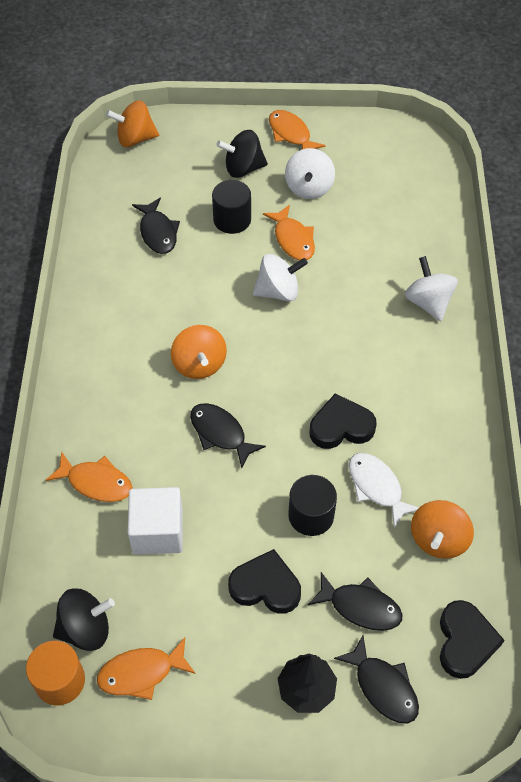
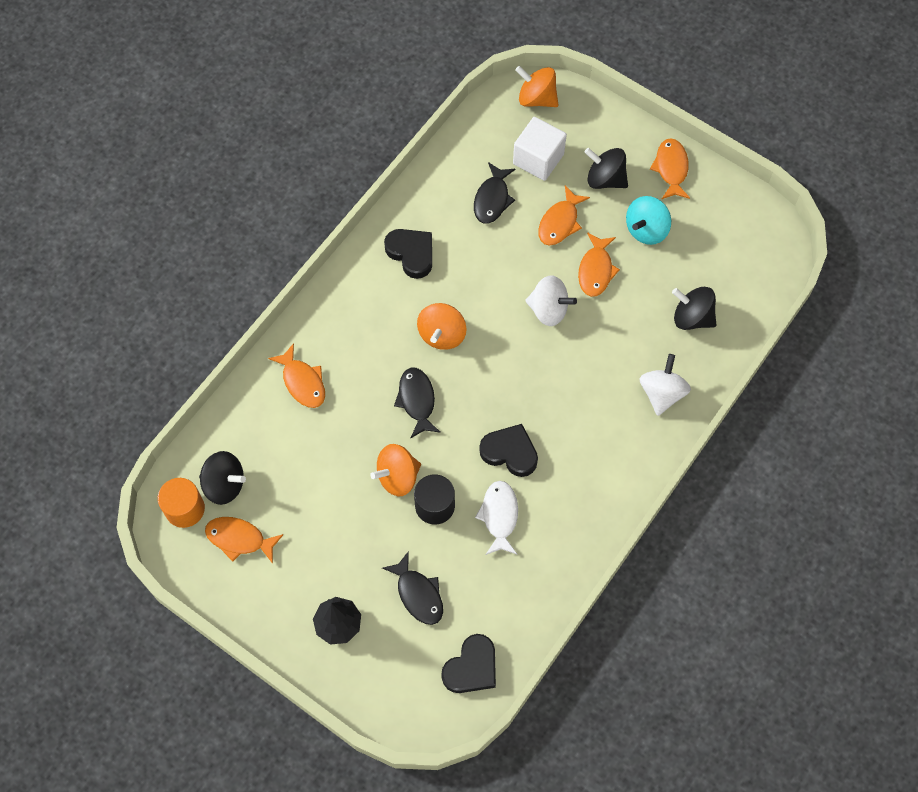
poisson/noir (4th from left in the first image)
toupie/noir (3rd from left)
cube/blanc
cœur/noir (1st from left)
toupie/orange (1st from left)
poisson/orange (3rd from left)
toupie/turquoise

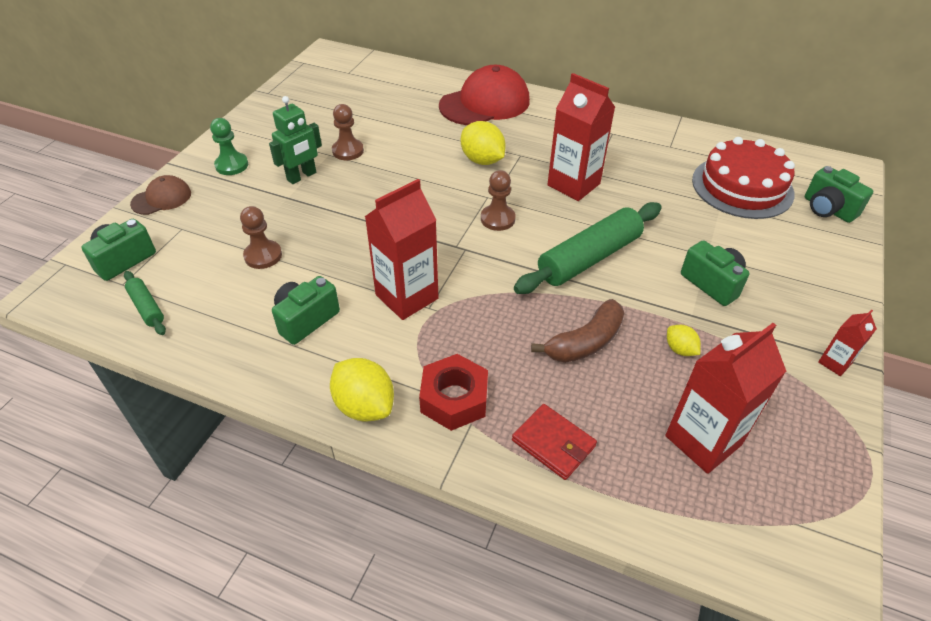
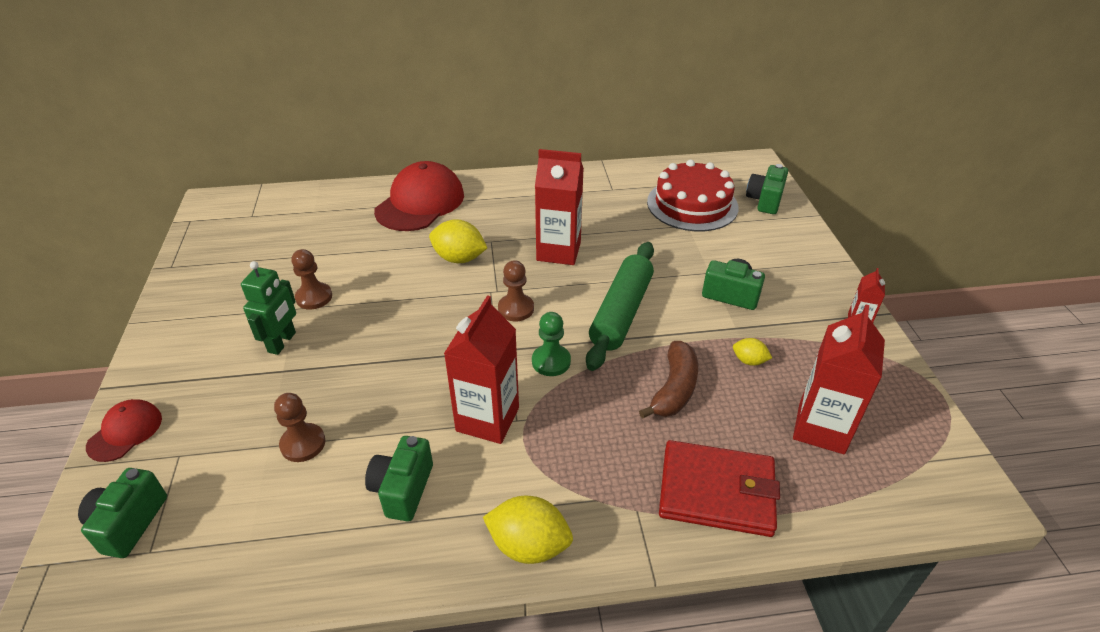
rouleau à pâtisserie/vert (1st from left in the first image)
écrou/rouge
pion/vert
casquette/rouge (1st from left)
appareil photo/vert (4th from left)
portefeuille/rouge

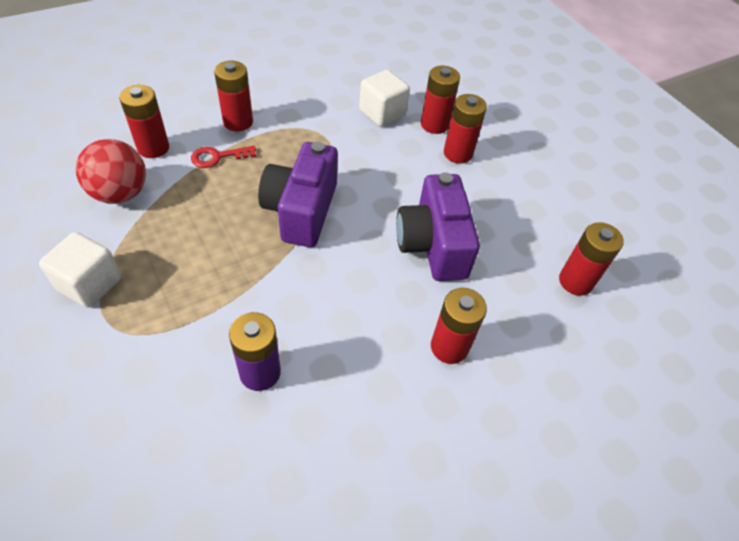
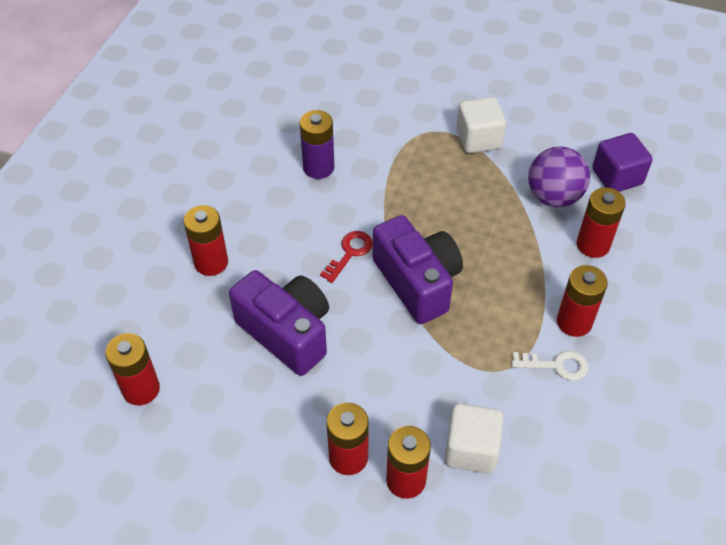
clé/blanc
cube/violet
clé/rouge
balle/violet

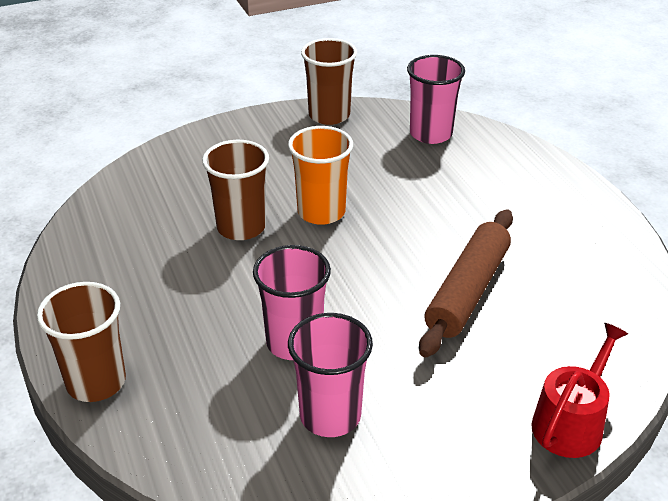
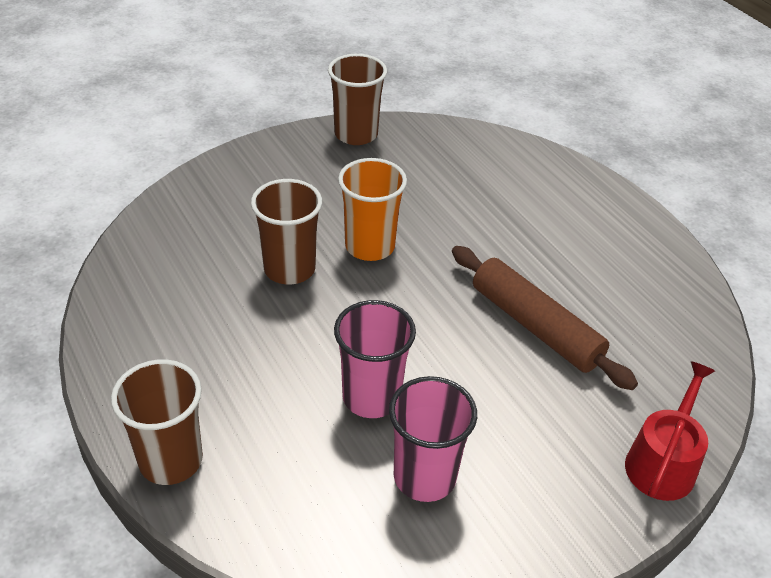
gobelet/rose (3rd from left in the first image)
rouleau à pâtisserie/marron

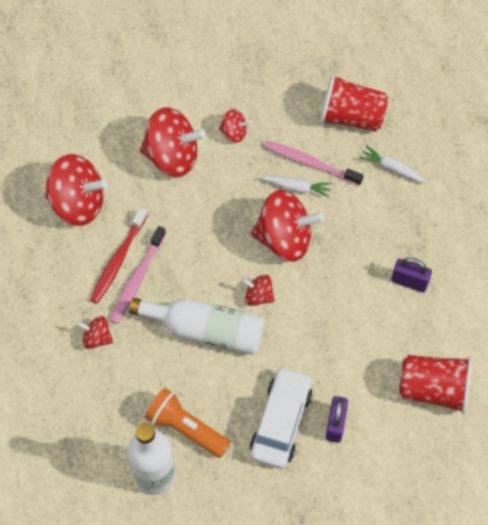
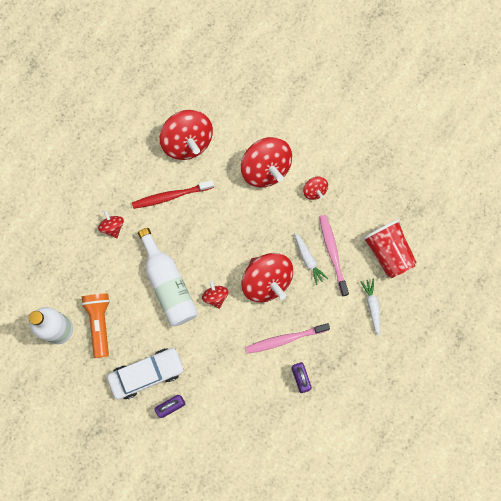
gobelet/rouge (2nd from left in the first image)
brosse à dents/rose (1st from left)

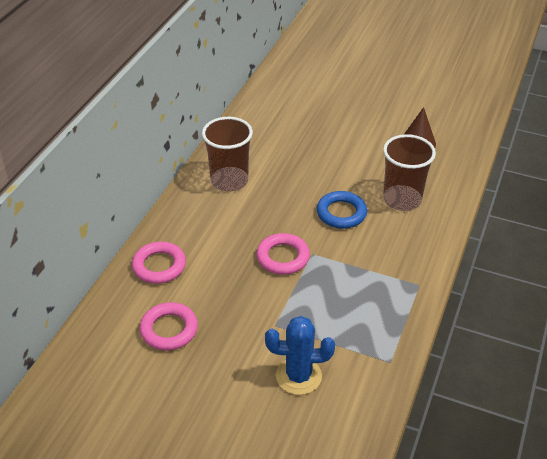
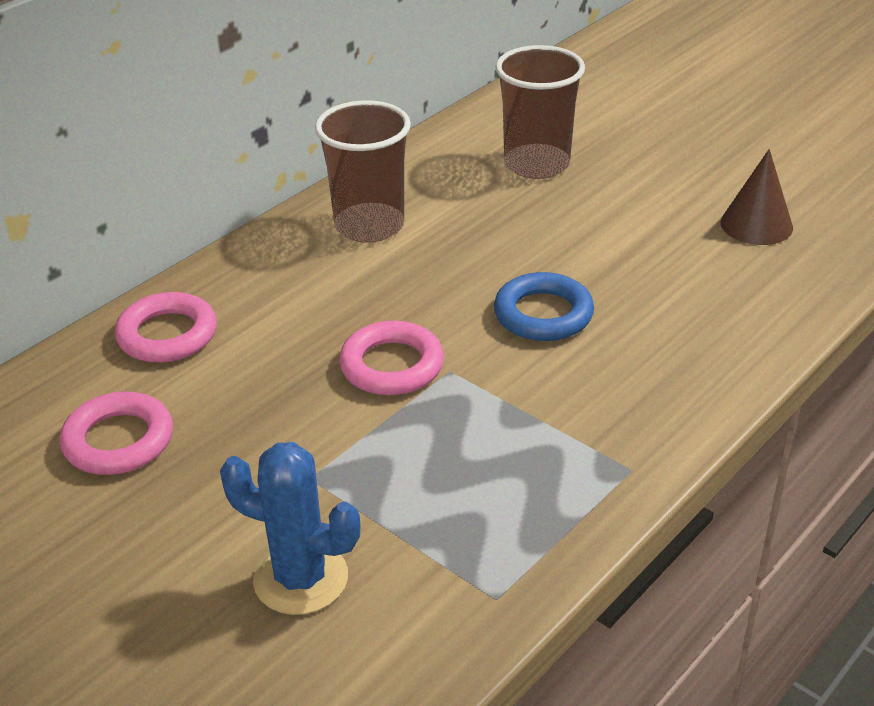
gobelet/marron (2nd from left)

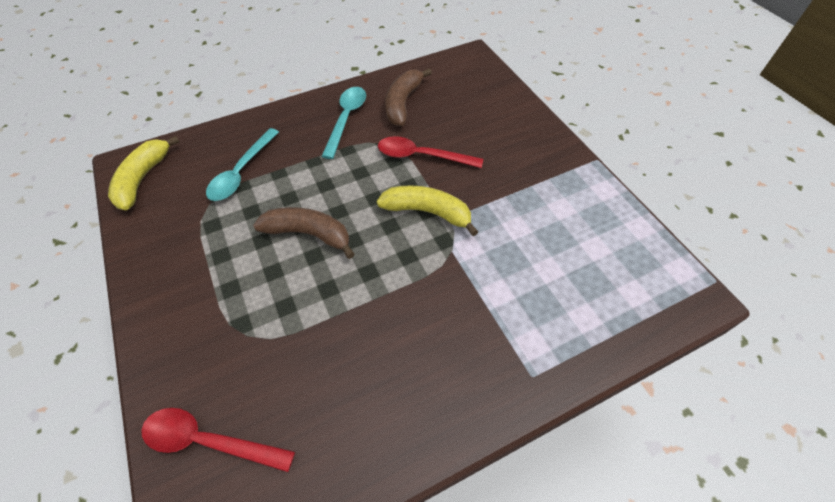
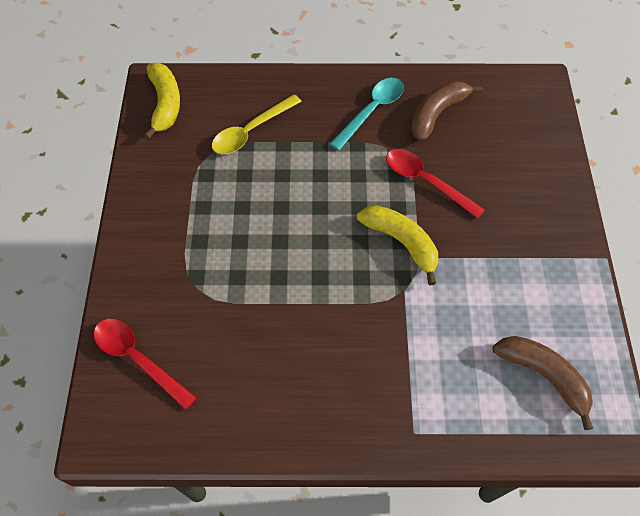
banane/marron (2nd from left)
cuillère/jaune
banane/jaune (1st from left)

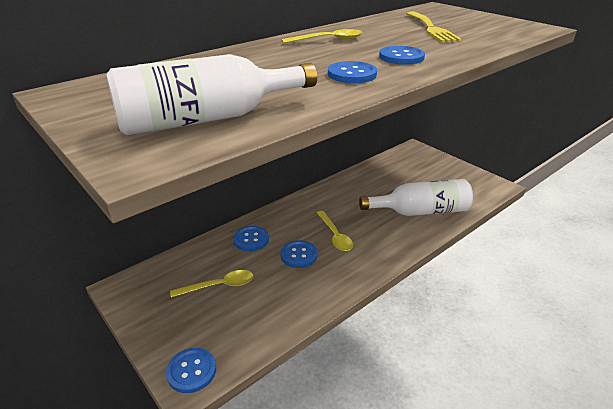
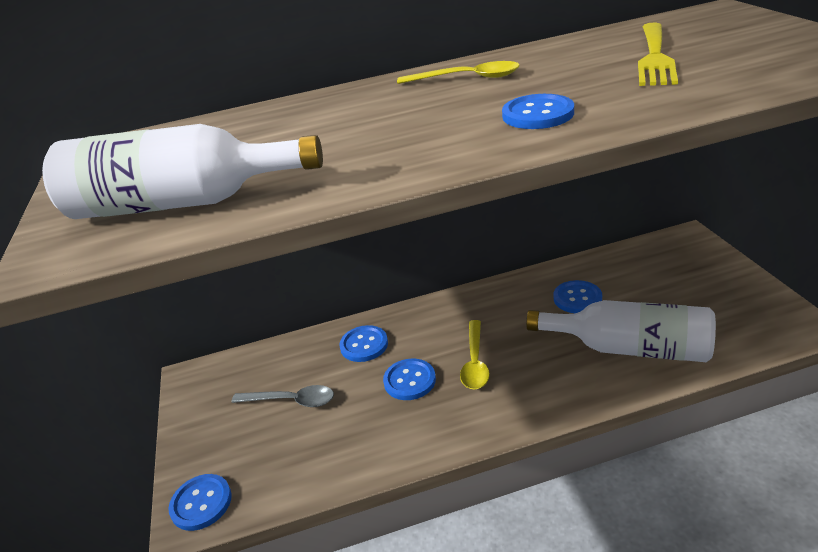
bouton/bleu (5th from left)
cuillère/gris

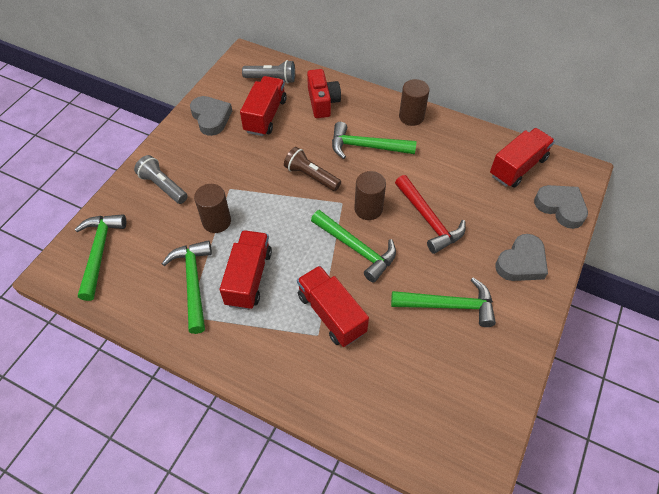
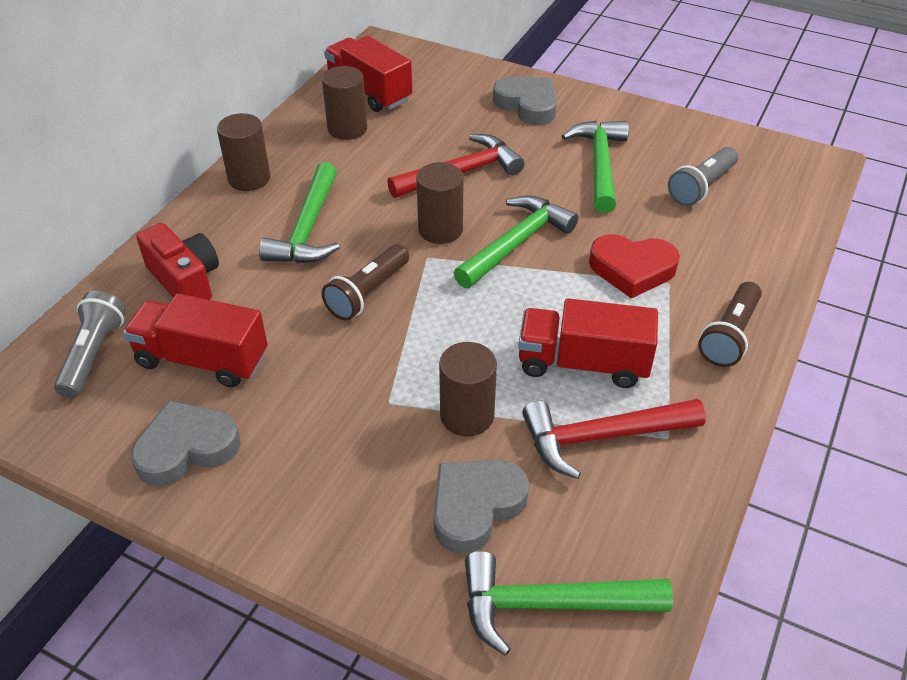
cylindre/marron (2nd from left)
lampe de poche/marron (2nd from left)
lampe de poche/gris (2nd from left)
cœur/gris (2nd from left)
cœur/rouge
marteau/rouge (2nd from left)
appareil photo/rouge

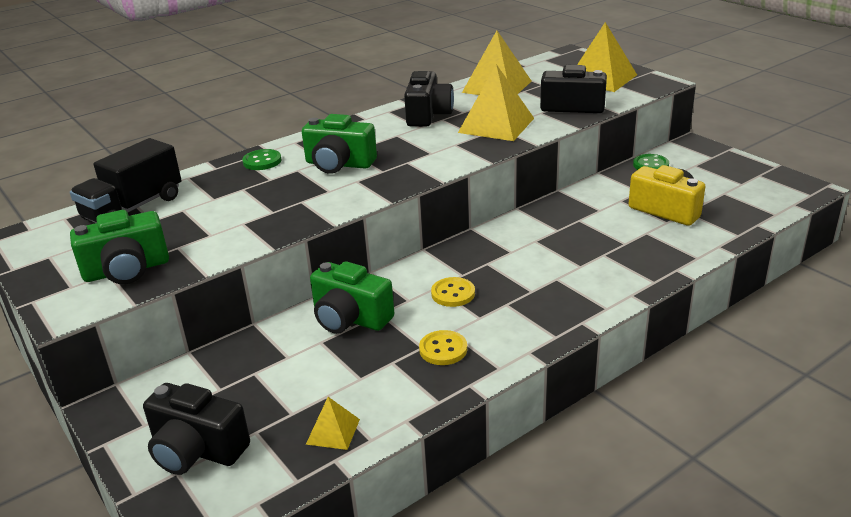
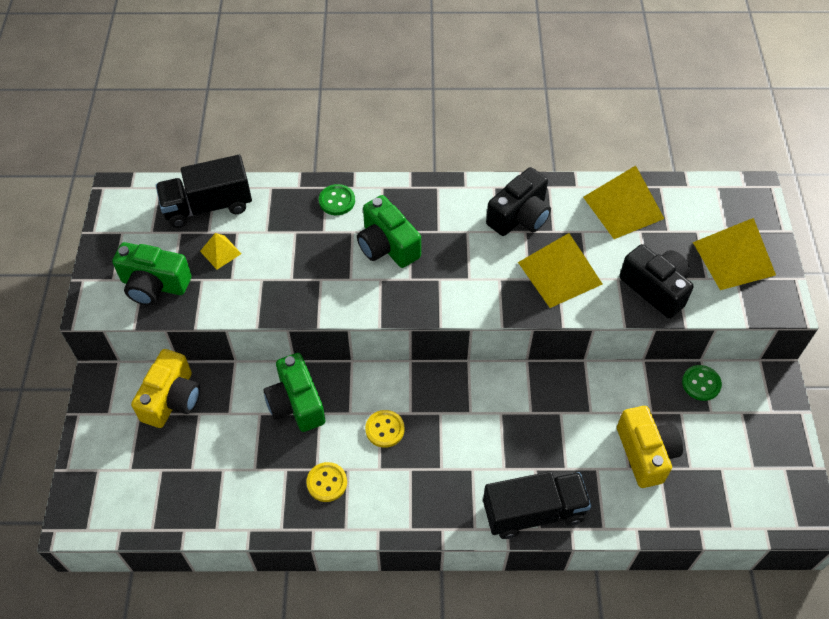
appareil photo/noir (1st from left in the first image)
appareil photo/jaune (1st from left)
camion/noir (2nd from left)
pyramide/jaune (1st from left)

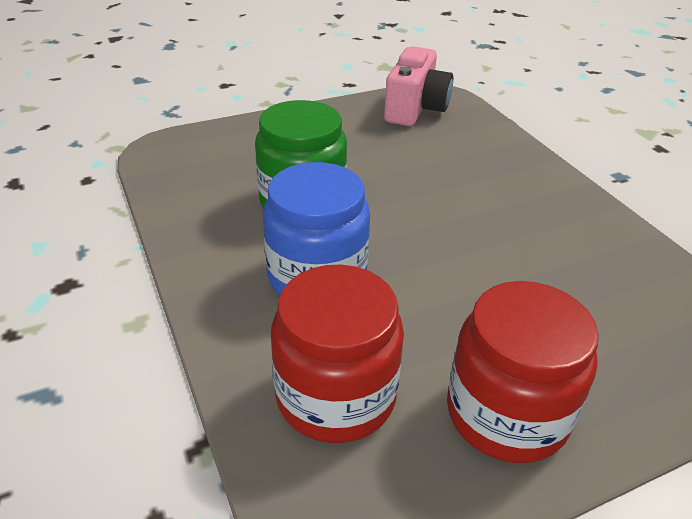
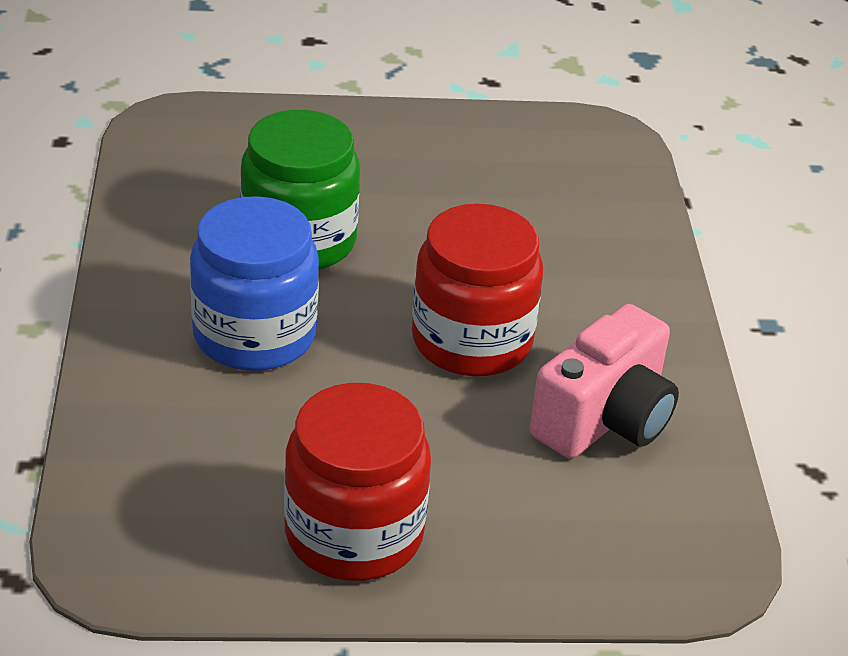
bocal/rouge (2nd from left)
appareil photo/rose

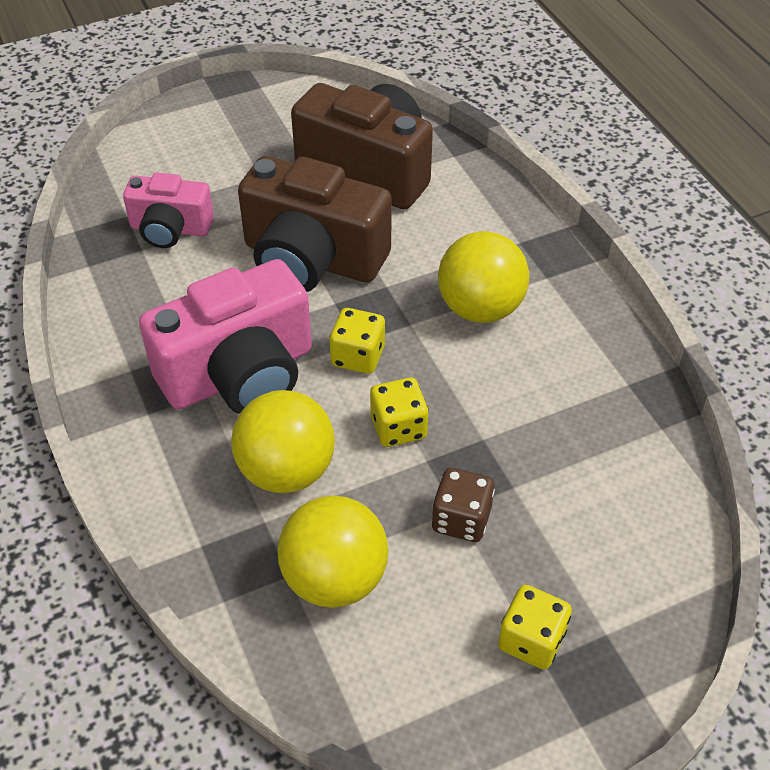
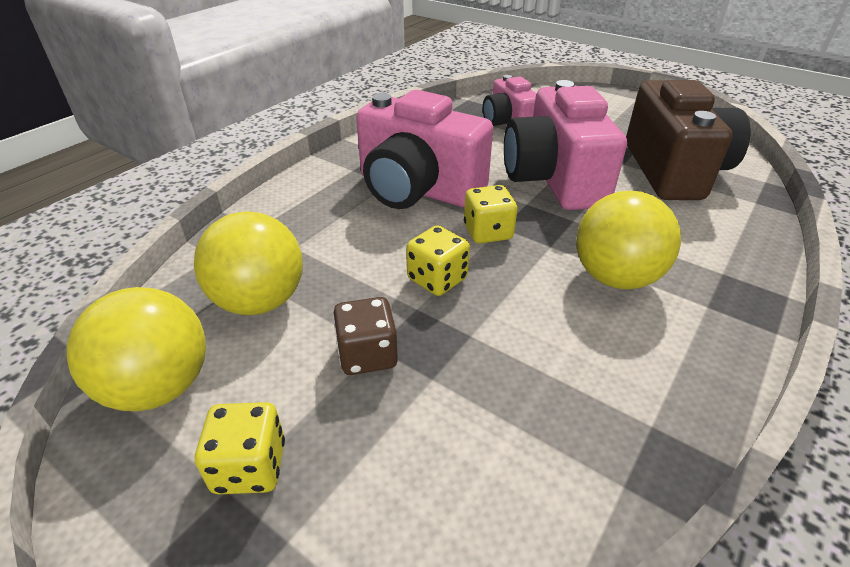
balle/jaune (1st from left)
appareil photo/rose (3rd from left)

